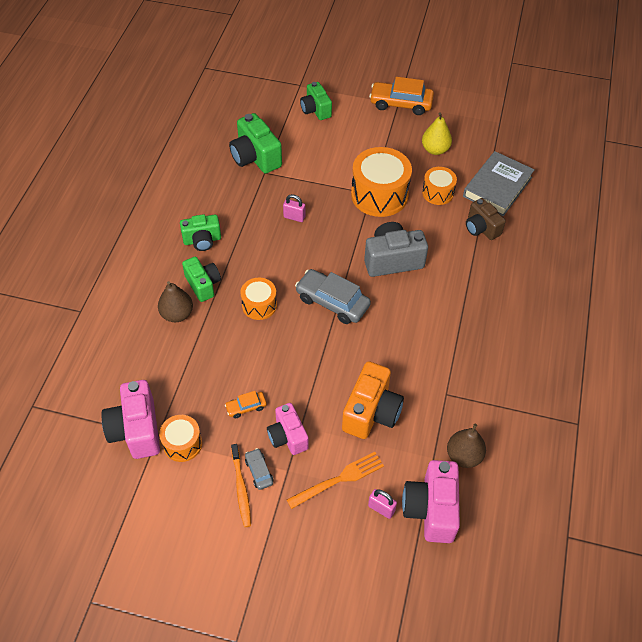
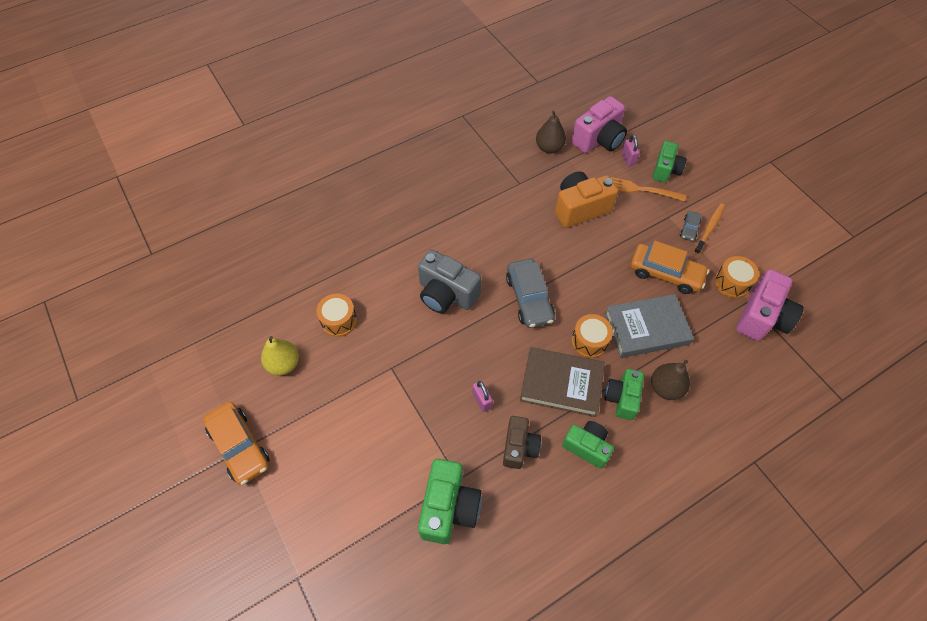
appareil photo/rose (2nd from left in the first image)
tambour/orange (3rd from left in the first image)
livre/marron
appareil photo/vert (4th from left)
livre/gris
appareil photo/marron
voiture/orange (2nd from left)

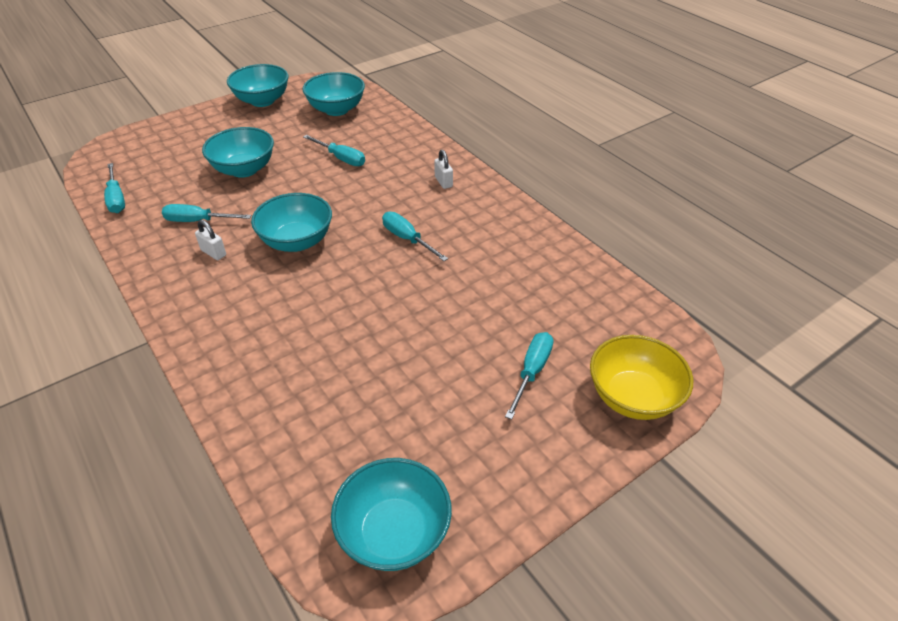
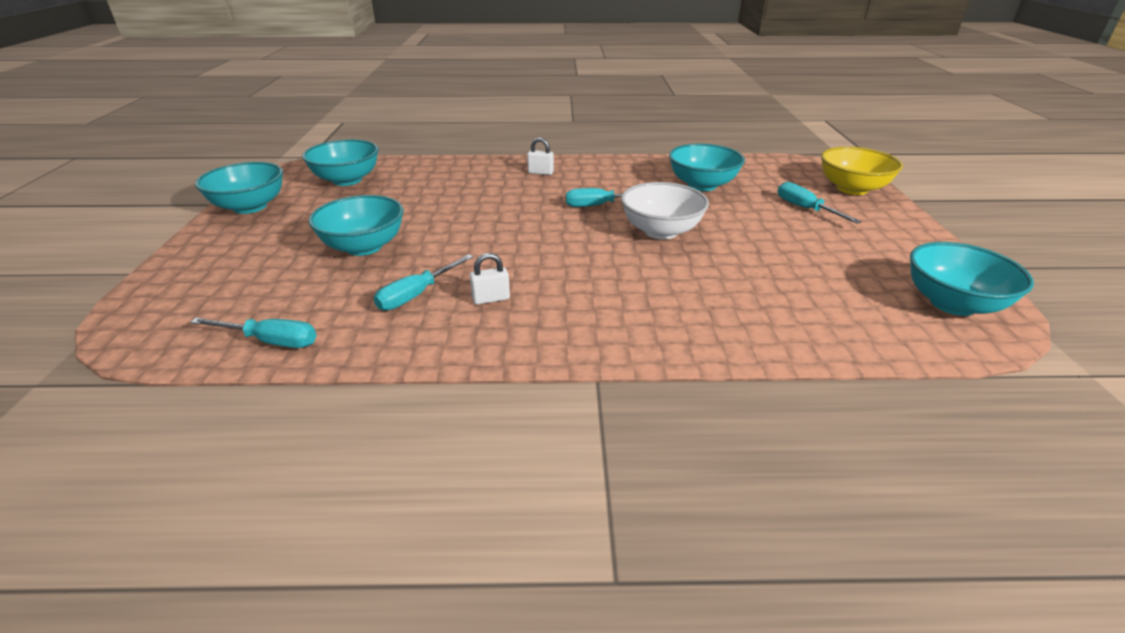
tournevis/turquoise (3rd from left in the first image)
bol/blanc
bol/turquoise (4th from left)

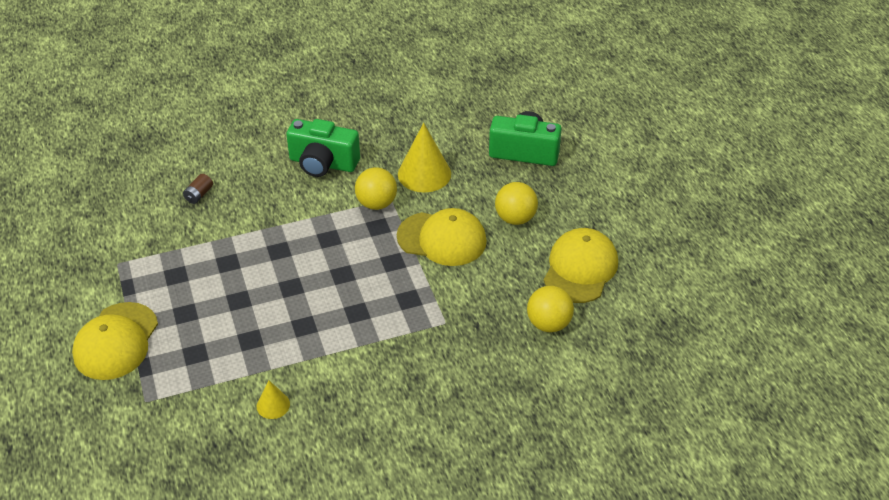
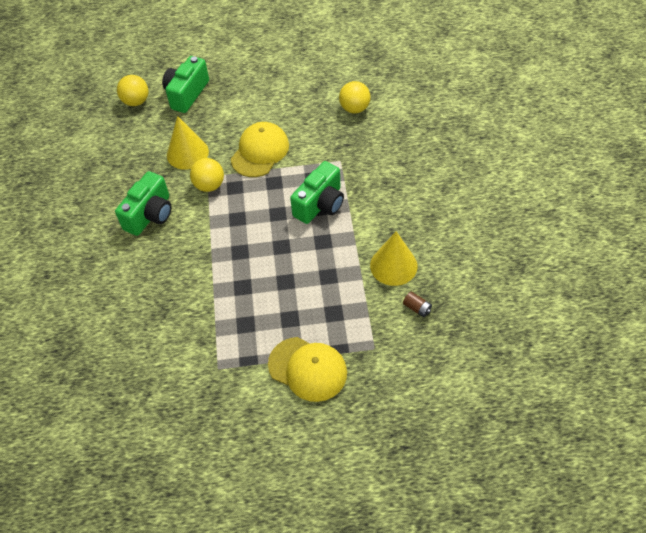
casquette/jaune (3rd from left in the first image)
appareil photo/vert (3rd from left)
pile/marron
balle/jaune (1st from left)
cône/jaune (2nd from left)

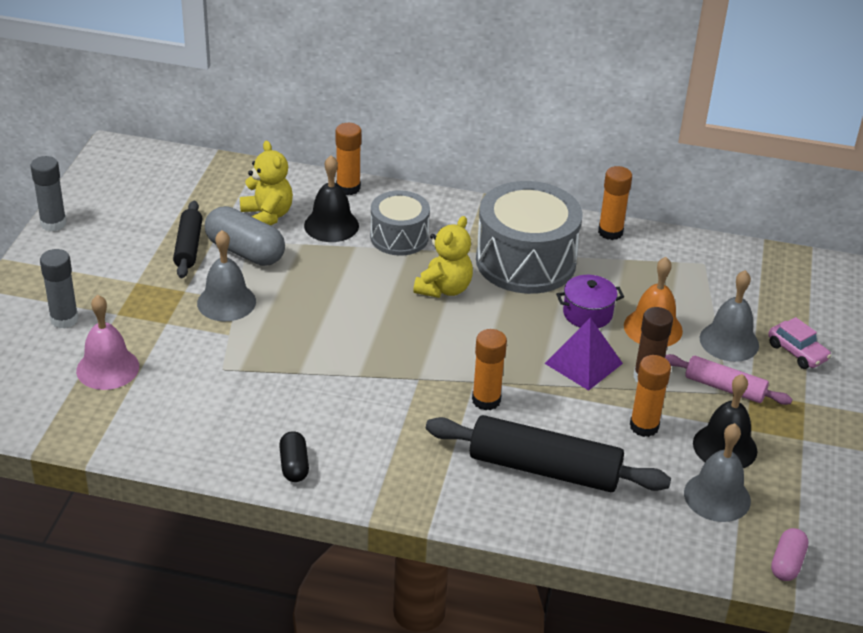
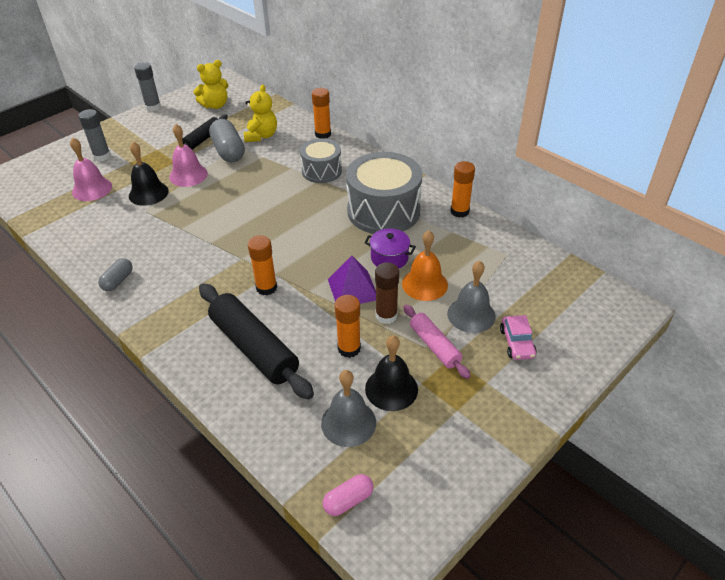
cloche/noir (1st from left)
ours en peluche/jaune (1st from left)
cloche/rose (2nd from left)
gélule/gris (1st from left)

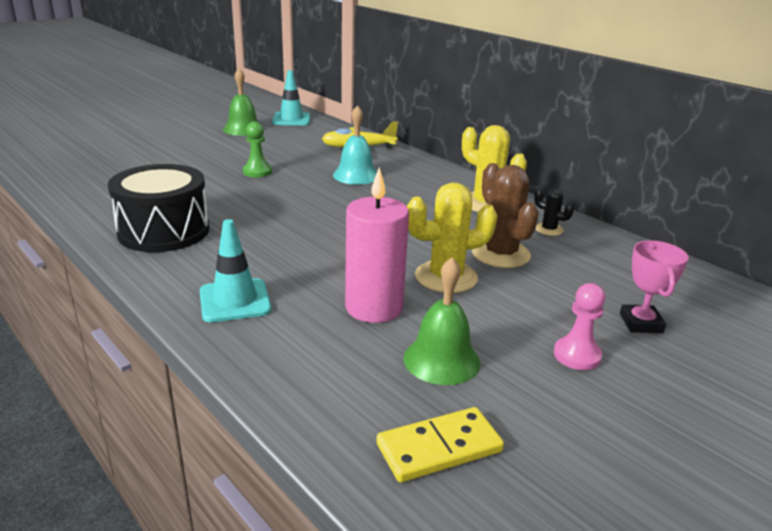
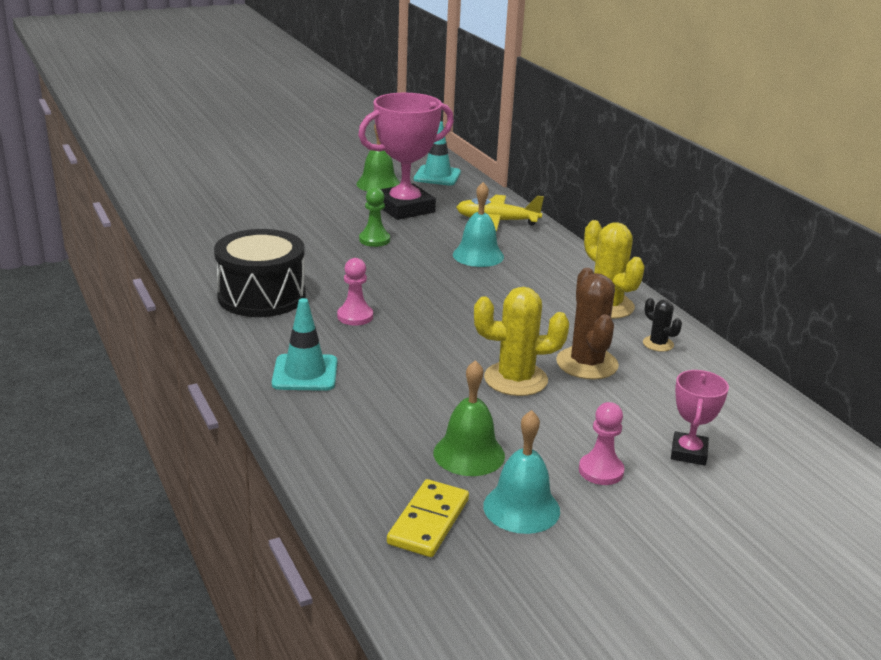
bougie/rose
pion/rose (1st from left)
trophée/rose (1st from left)
cloche/turquoise (2nd from left)
domino/jaune

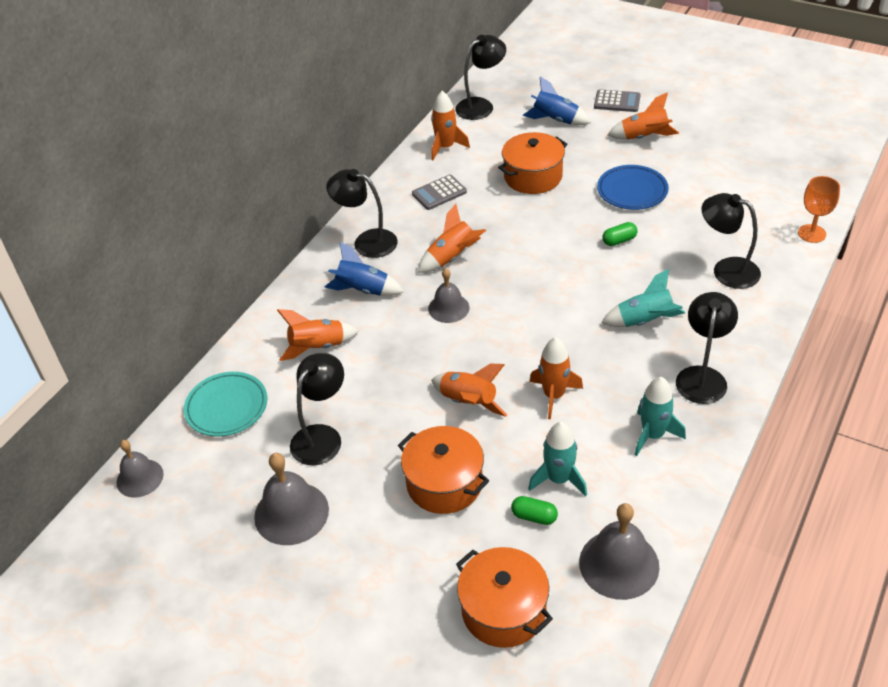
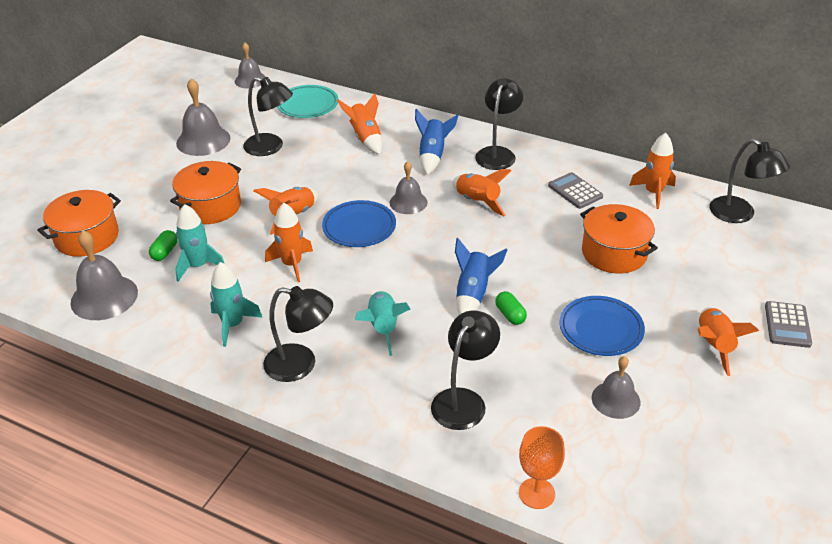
assiette/bleu (1st from left)
cloche/gris (5th from left)
fusée/bleu (2nd from left)

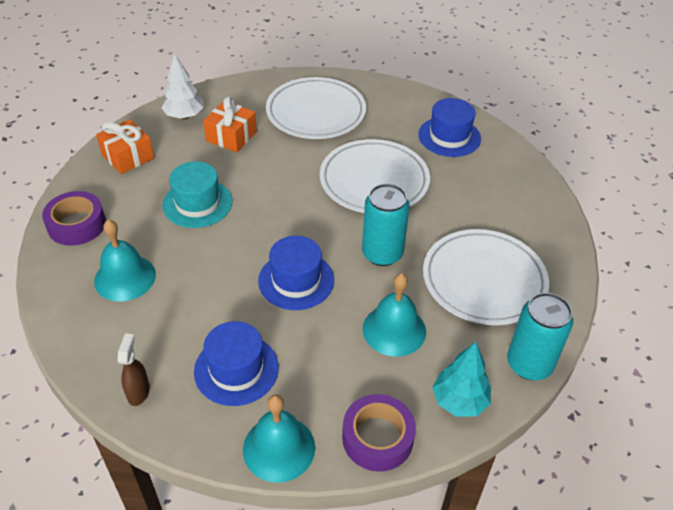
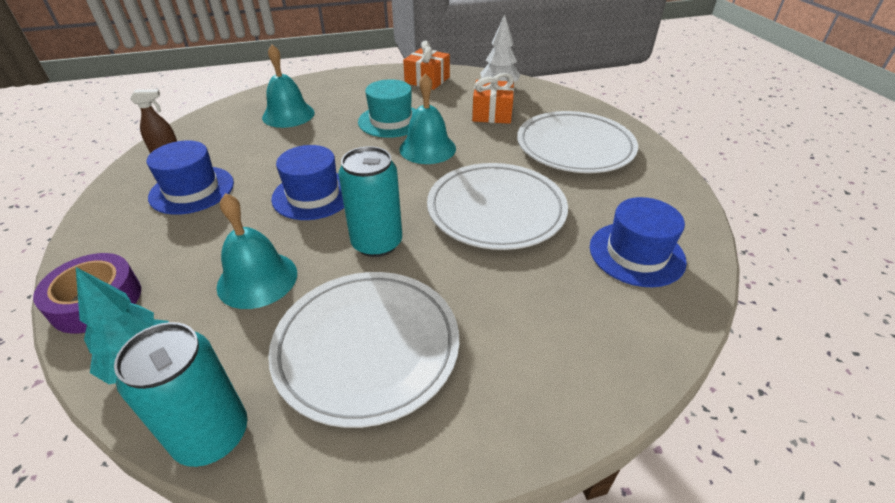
ruban adhésif/violet (1st from left in the first image)
cloche/turquoise (3rd from left)

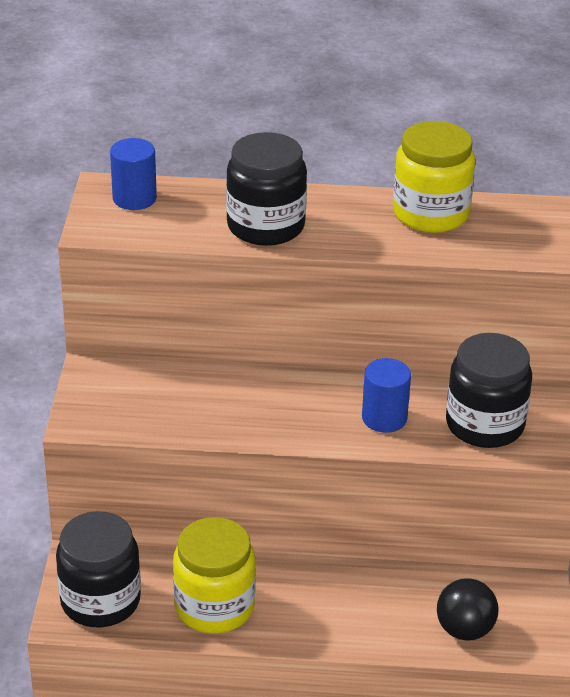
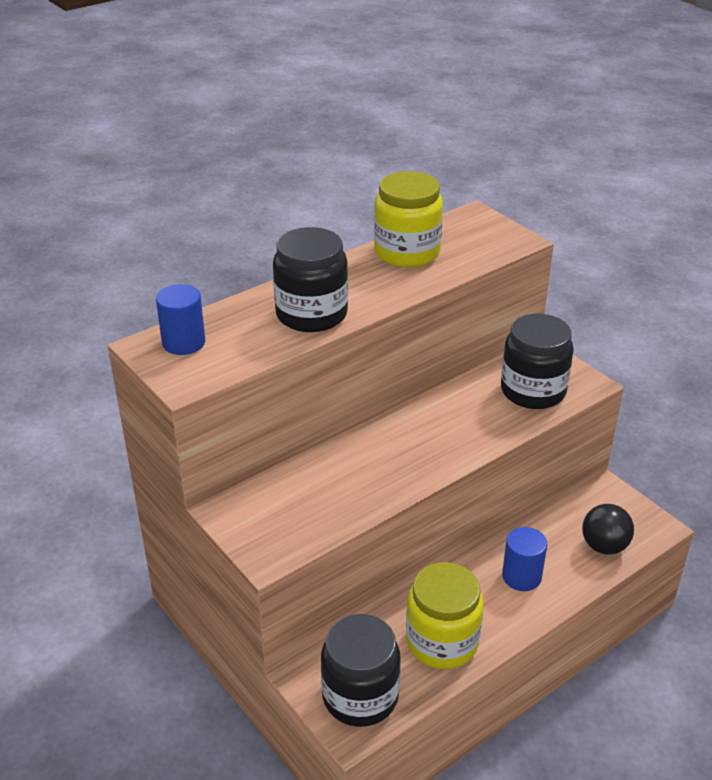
cylindre/bleu (2nd from left)

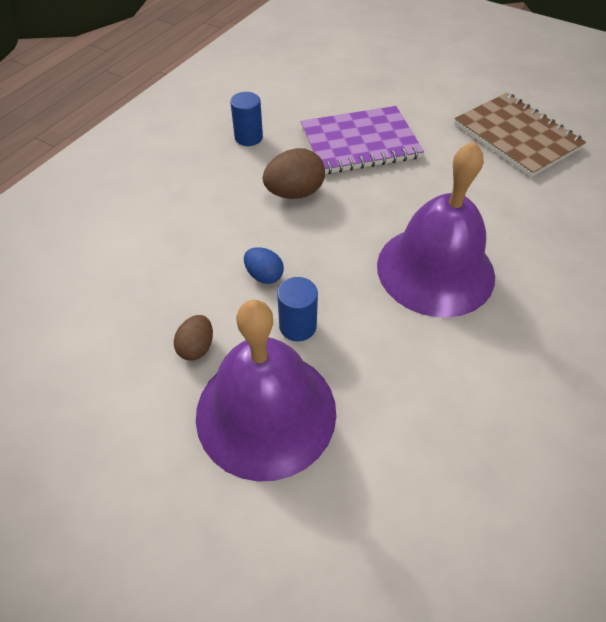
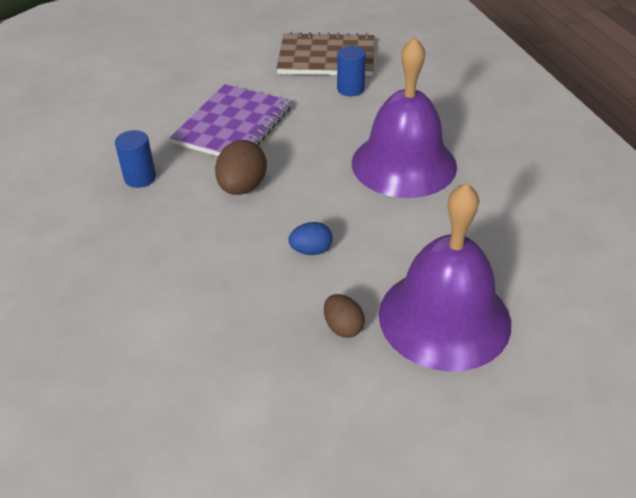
cylindre/bleu (2nd from left)

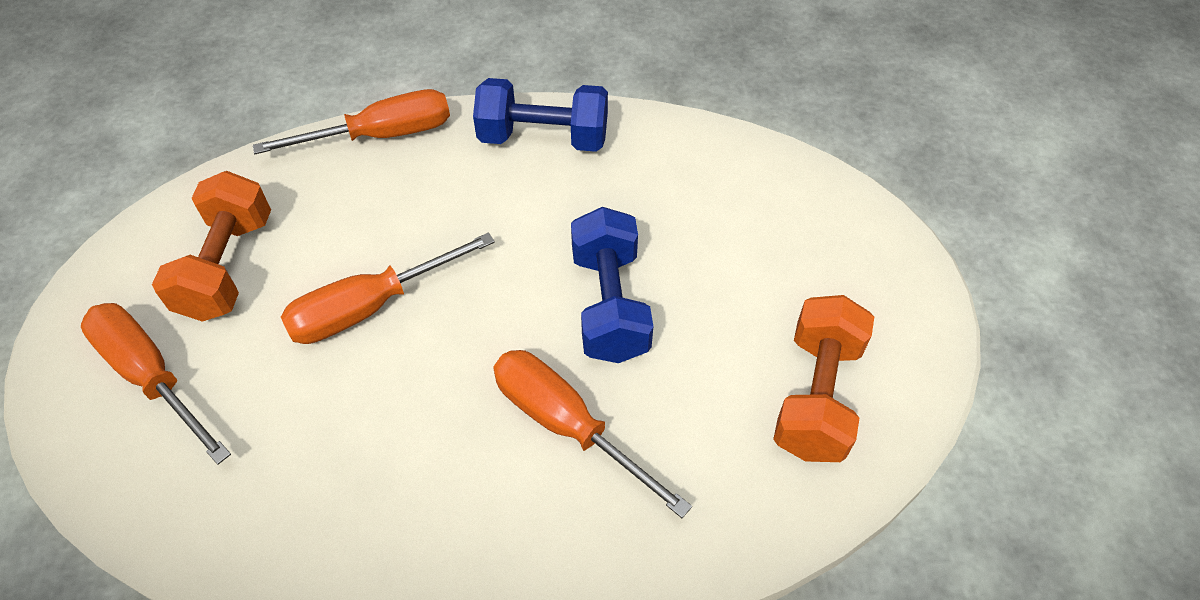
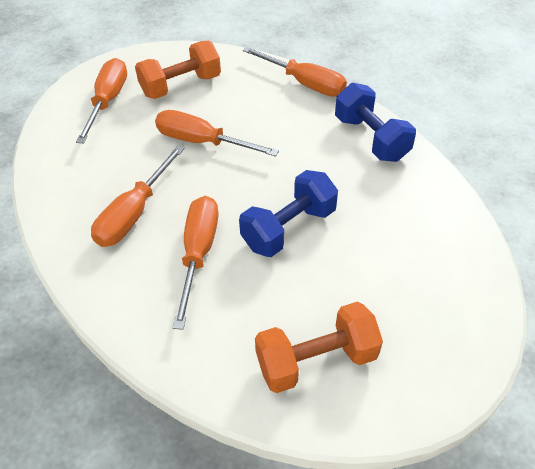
tournevis/orange (2nd from left)

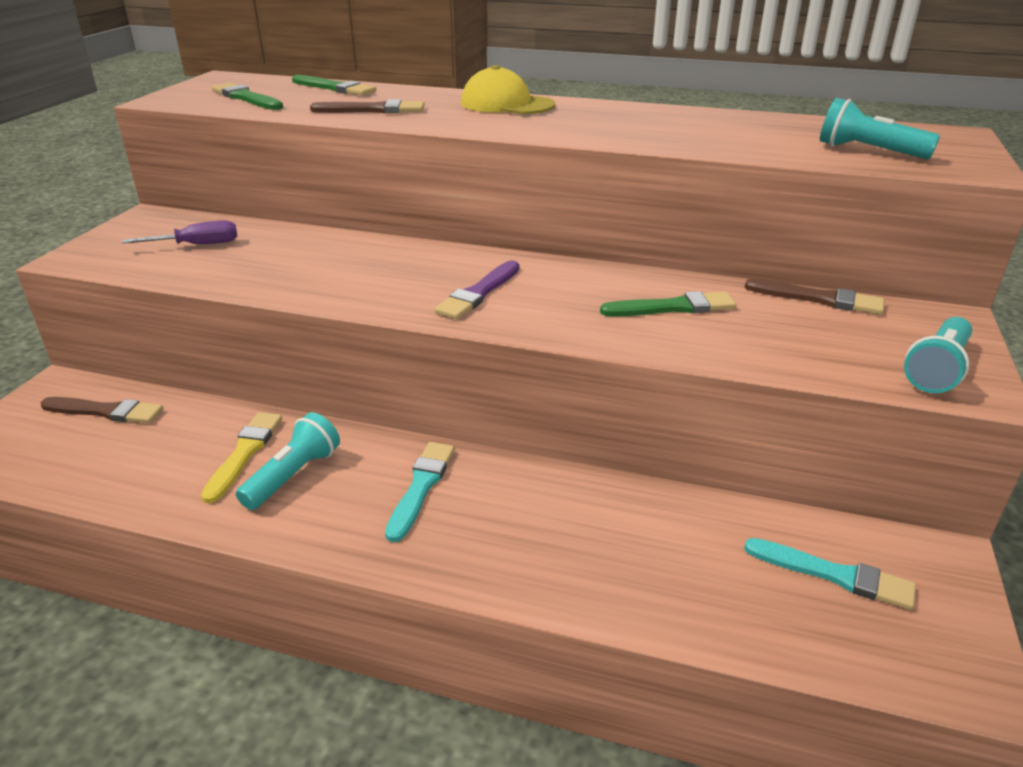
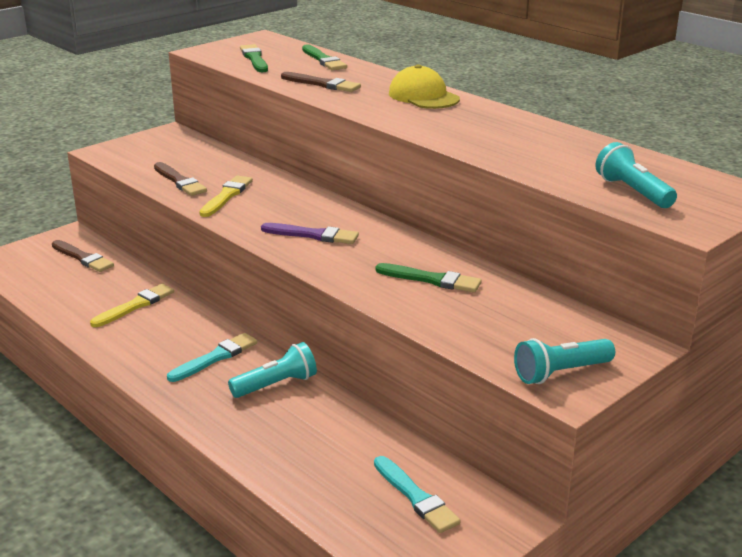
tournevis/violet
pinceau/jaune (2nd from left)
lampe de poche/turquoise (1st from left)
pinceau/marron (2nd from left)
pinceau/violet

